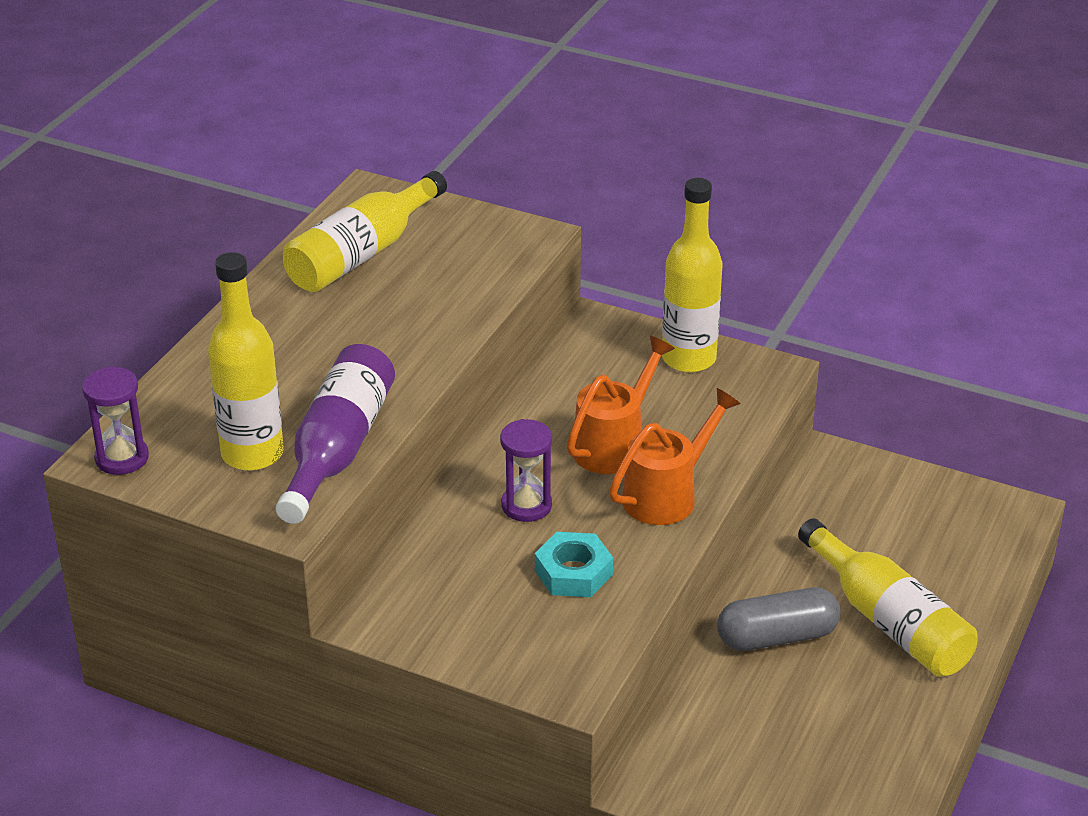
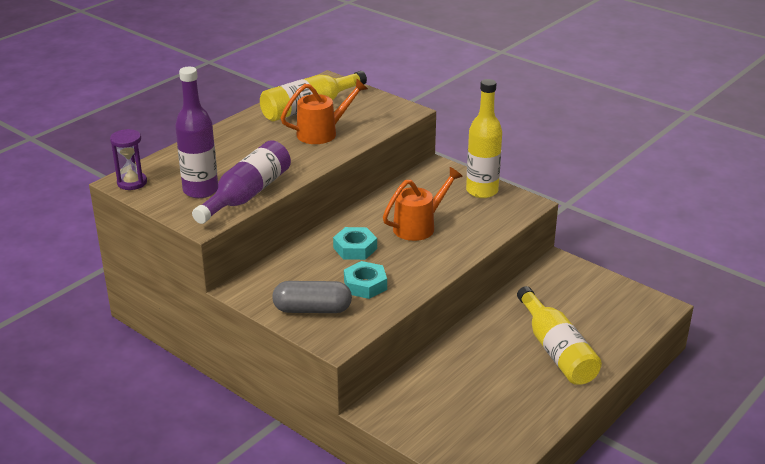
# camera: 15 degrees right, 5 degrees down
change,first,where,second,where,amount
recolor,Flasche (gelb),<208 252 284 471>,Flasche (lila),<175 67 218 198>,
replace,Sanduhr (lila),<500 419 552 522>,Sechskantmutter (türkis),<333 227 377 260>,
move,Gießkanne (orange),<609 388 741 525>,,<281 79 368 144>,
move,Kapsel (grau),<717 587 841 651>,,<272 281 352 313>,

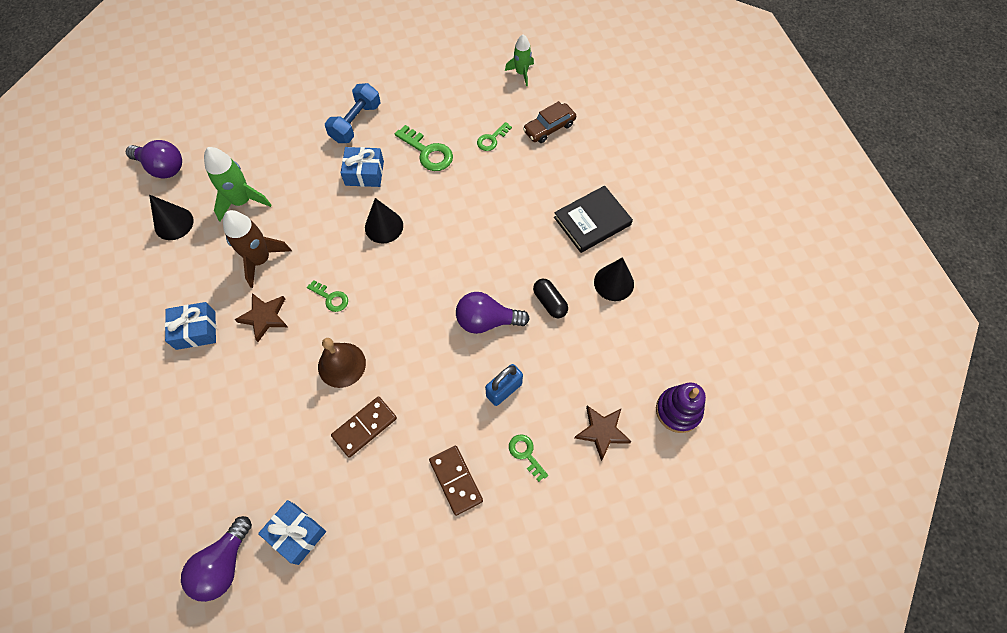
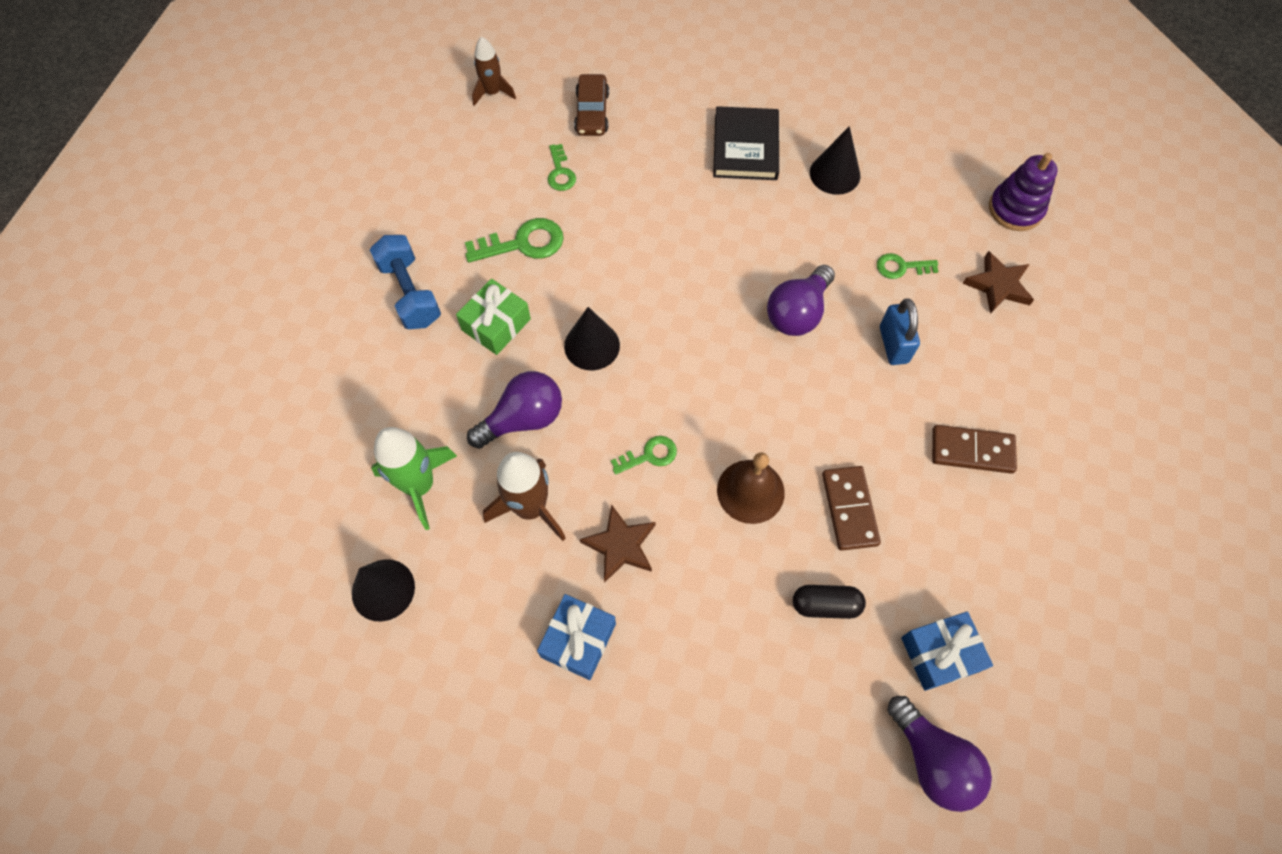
# camera: 55 degrees left, 0 degrees up
change,first,where,second,where,amount
move,Glühbirne (lila),<126 140 182 179>,,<467 371 562 449>,
recolor,Geschenk (blau),<341 147 384 187>,Geschenk (grün),<456 279 531 355>,
recolor,Rakete (grün),<505 34 534 86>,Rakete (braun),<472 37 516 106>,
move,Schlüssel (grün),<509 434 548 482>,,<877 253 938 279>,
move,Kapsel (schwarz),<533 279 568 318>,,<793 585 866 619>,

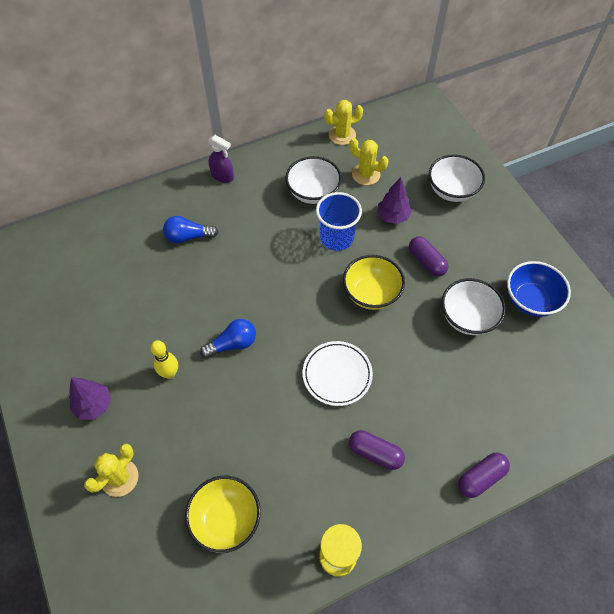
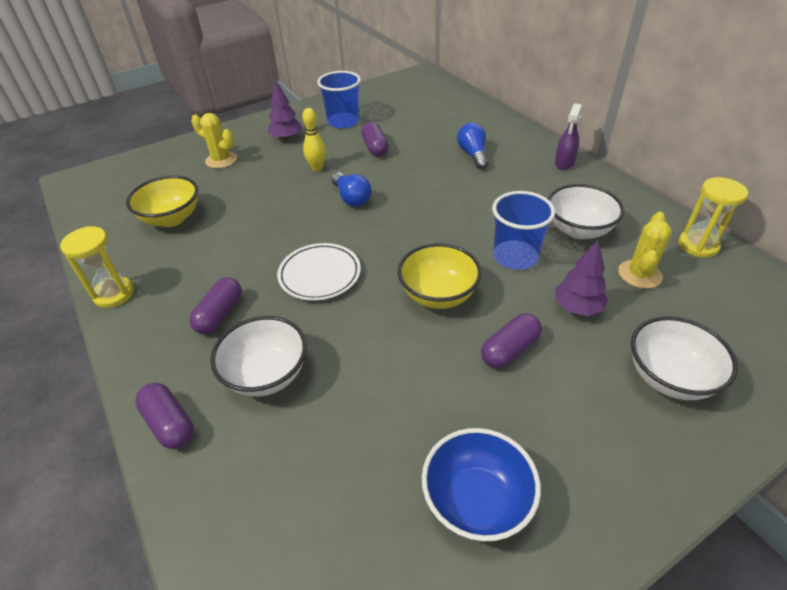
# camera: 85 degrees right, 15 degrees down
change,first,where,second,where,amount
replace,Kaktus (gelb),<324 100 363 145>,Sanduhr (gelb),<679 177 748 258>,
move,Schüssel (weiß),<442 278 506 335>,,<210 316 307 397>,
insert,,,Becher (blau),<317 71 361 129>,
insert,,,Kapsel (lila),<361 122 389 157>,

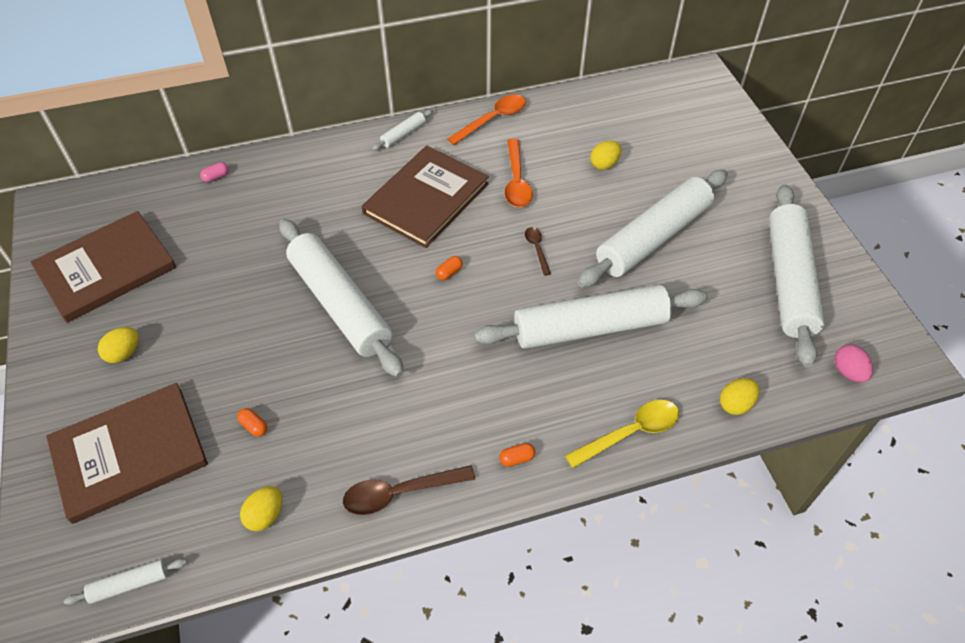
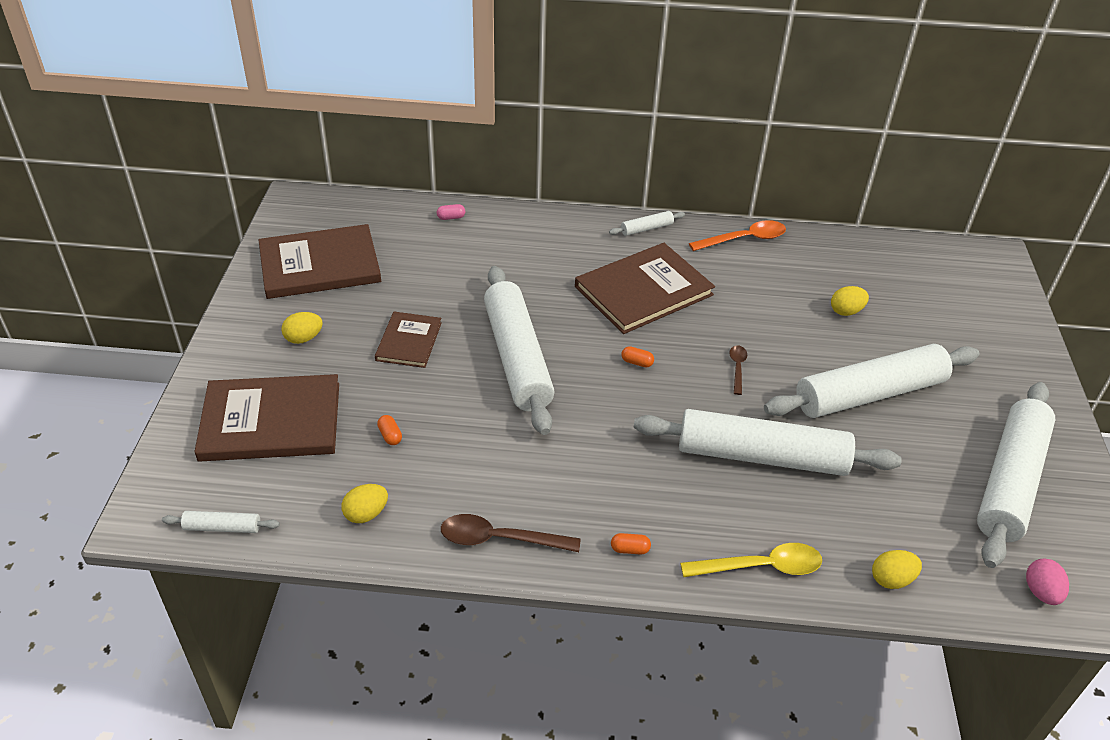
# camera: 20 degrees right, 10 degrees down
change,first,where,second,where,amount
rotate,Kapsel (orange),<436 256 463 280>,,<621 346 654 367>,45 degrees clockwise
delete,Löffel (orange),<505 138 533 207>,,,
insert,,,Buch (braun),<375 312 442 368>,

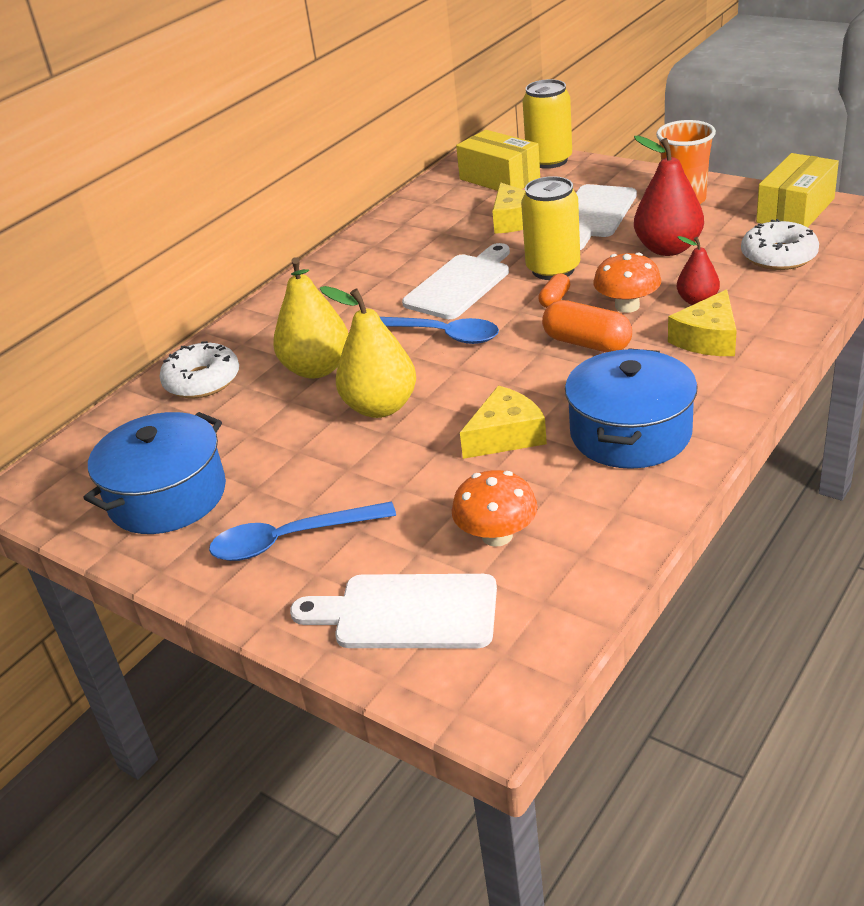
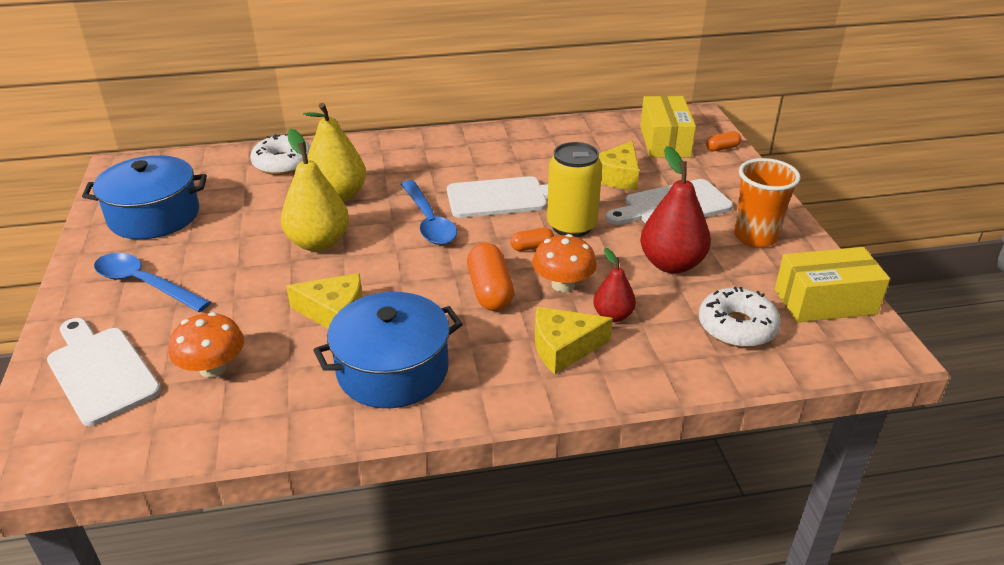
# camera: 40 degrees right, 0 degrees up
change,first,where,second,where,amount
replace,Dose (gelb),<523 79 572 169>,Kapsel (orange),<706 131 741 151>,

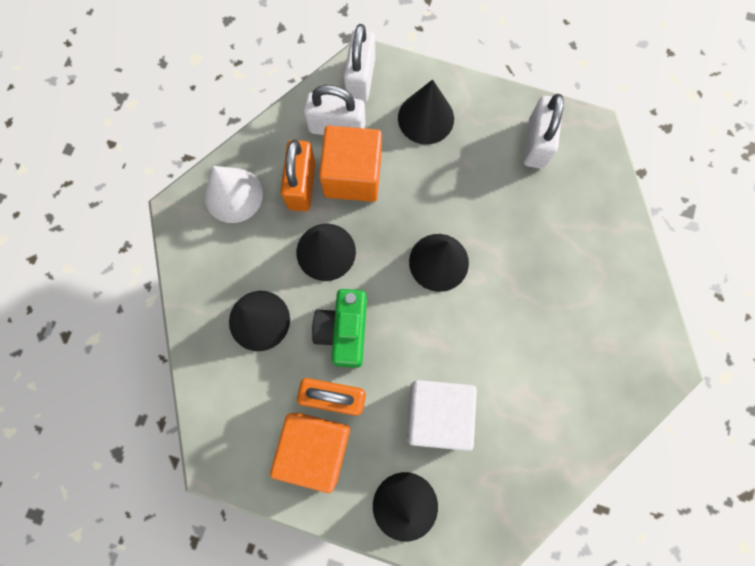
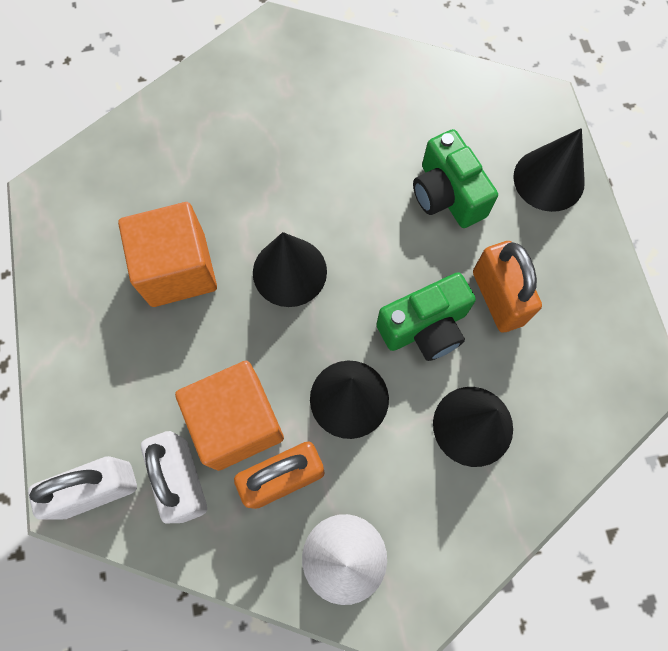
# camera: 120 degrees left, 5 degrees down
change,first,where,second,where,amount
move,Kubus (orange),<270 413 350 493>,,<118 202 217 307>,
delete,Kegel (schwarz),<398 79 454 145>,,,
replace,Kubus (weiß),<406 380 477 451>,Kamera (grün),<413 129 498 228>,
delete,Vorhängeschloss (weiß),<524 94 564 169>,,,

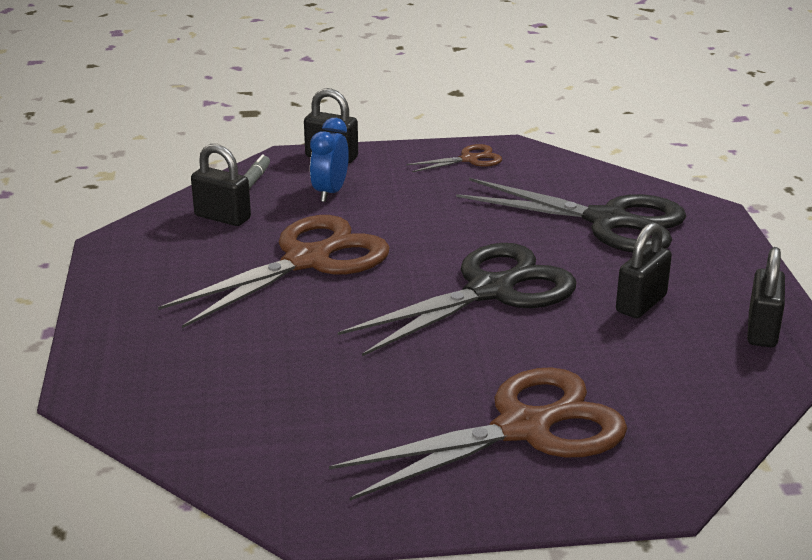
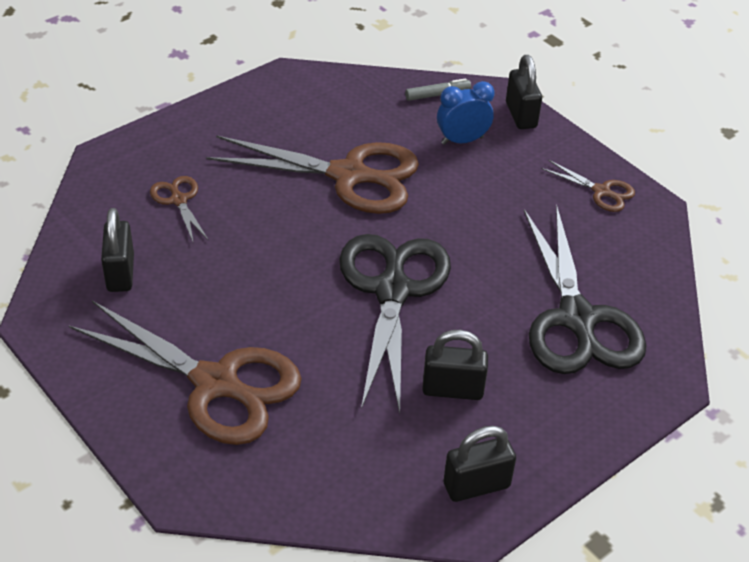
# camera: 55 degrees right, 15 degrees up
change,first,where,second,where,amount
move,Vorhängeschloss (schwarz),<191 144 251 226>,,<101 208 134 292>,
rotate,Schere (schwarz),<338 243 576 356>,,<339 234 451 414>,105 degrees counterclockwise
insert,,,Schere (braun),<150 176 209 244>,

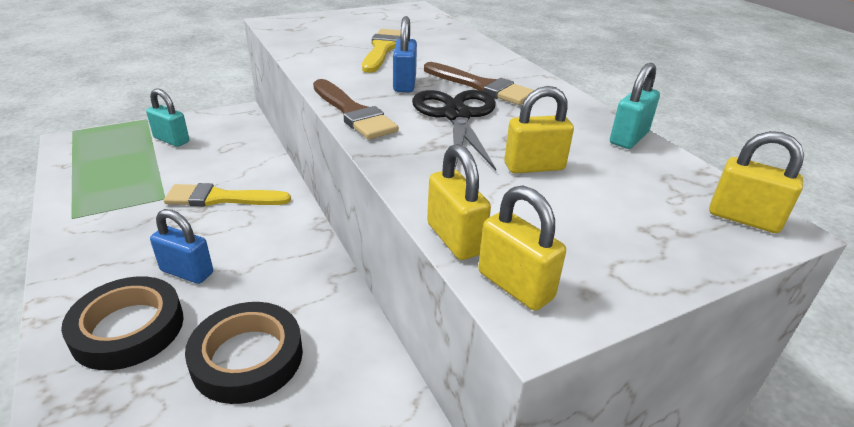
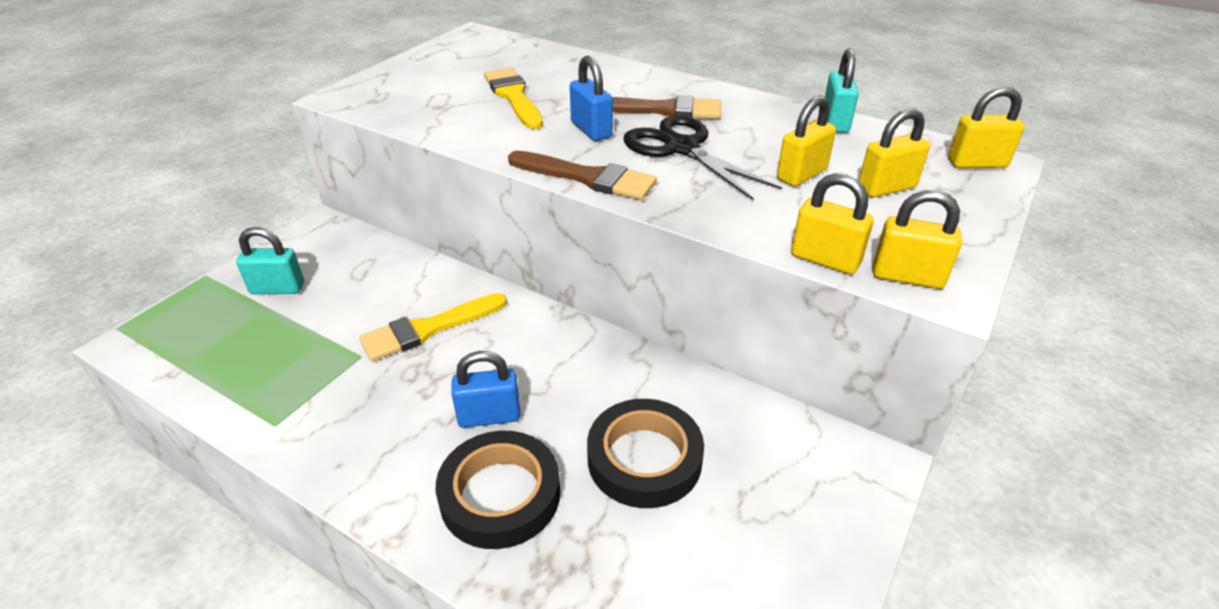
# camera: 30 degrees left, 5 degrees up
change,first,where,second,where,amount
insert,,,Vorhängeschloss (gelb),<859 108 930 197>,

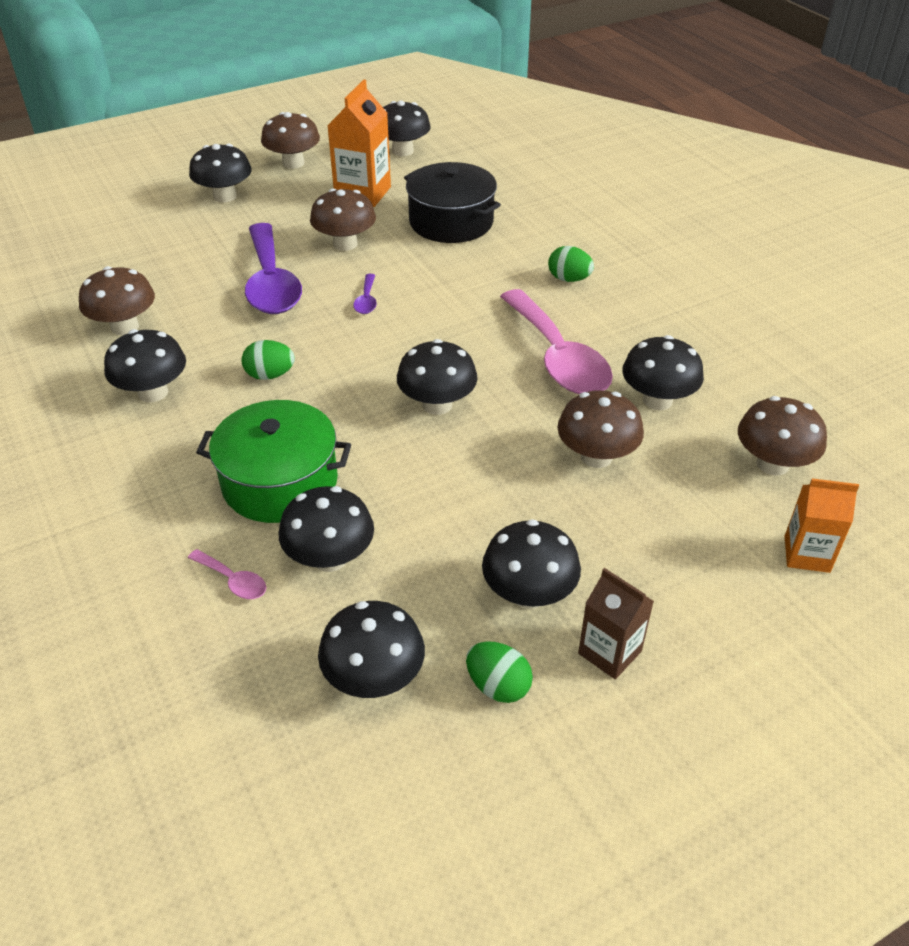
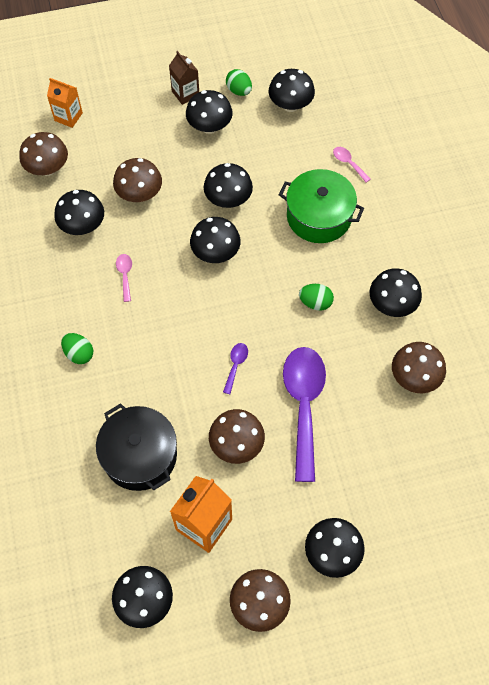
# camera: 165 degrees left, 20 degrees up
change,first,where,second,where,amount
move,Pilz (schwarz),<279 486 374 572>,,<204 163 253 208>,
resize,Löffel (rosa),<500 289 613 394>,,<116 254 132 302>,x0.41

